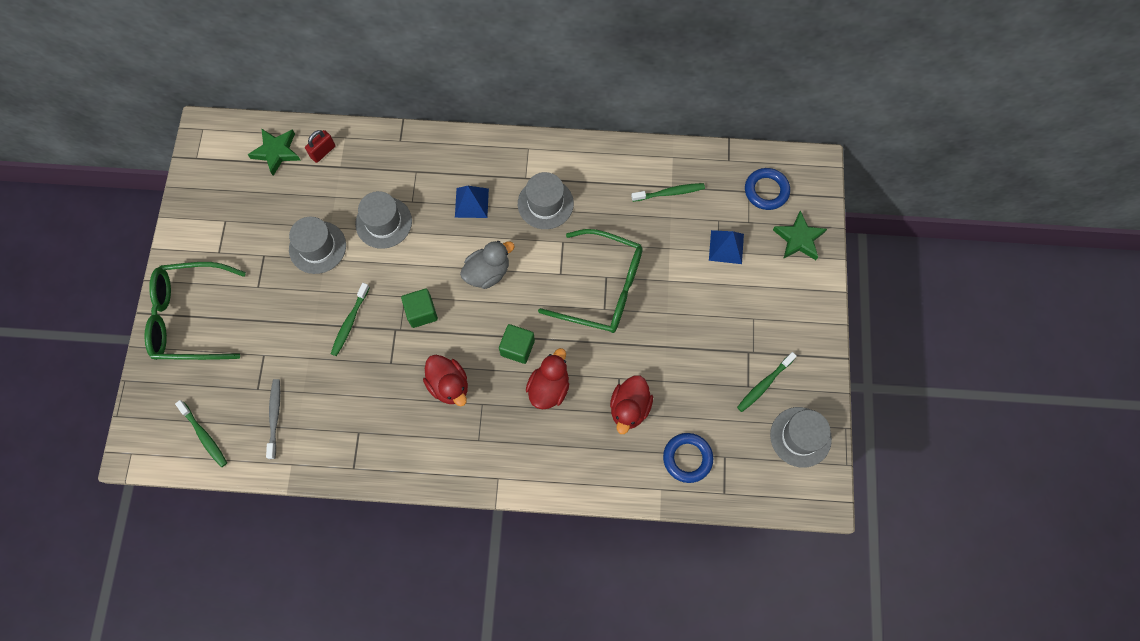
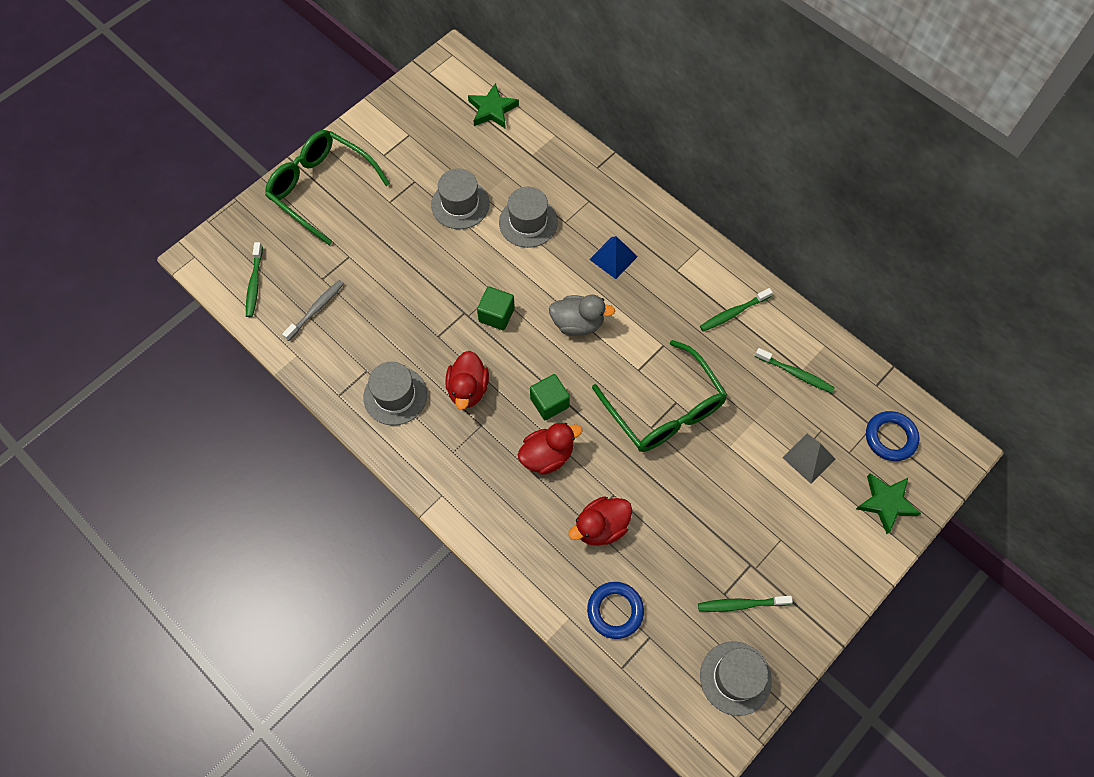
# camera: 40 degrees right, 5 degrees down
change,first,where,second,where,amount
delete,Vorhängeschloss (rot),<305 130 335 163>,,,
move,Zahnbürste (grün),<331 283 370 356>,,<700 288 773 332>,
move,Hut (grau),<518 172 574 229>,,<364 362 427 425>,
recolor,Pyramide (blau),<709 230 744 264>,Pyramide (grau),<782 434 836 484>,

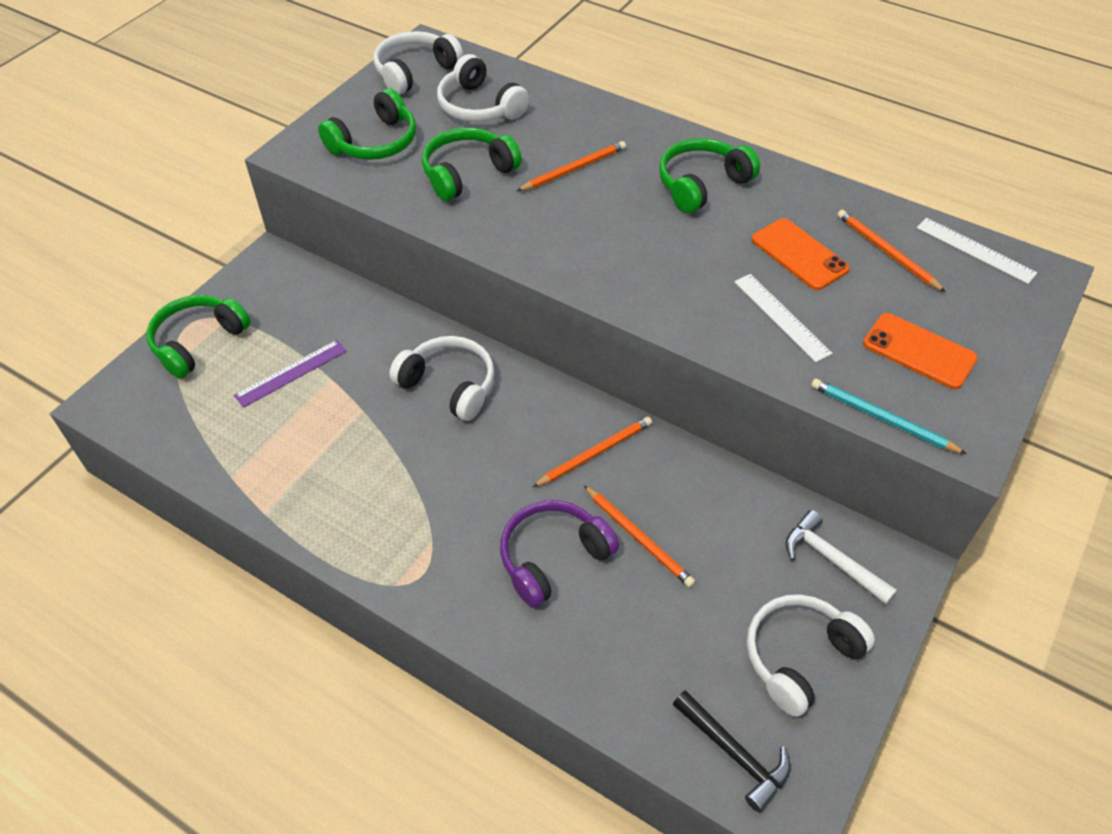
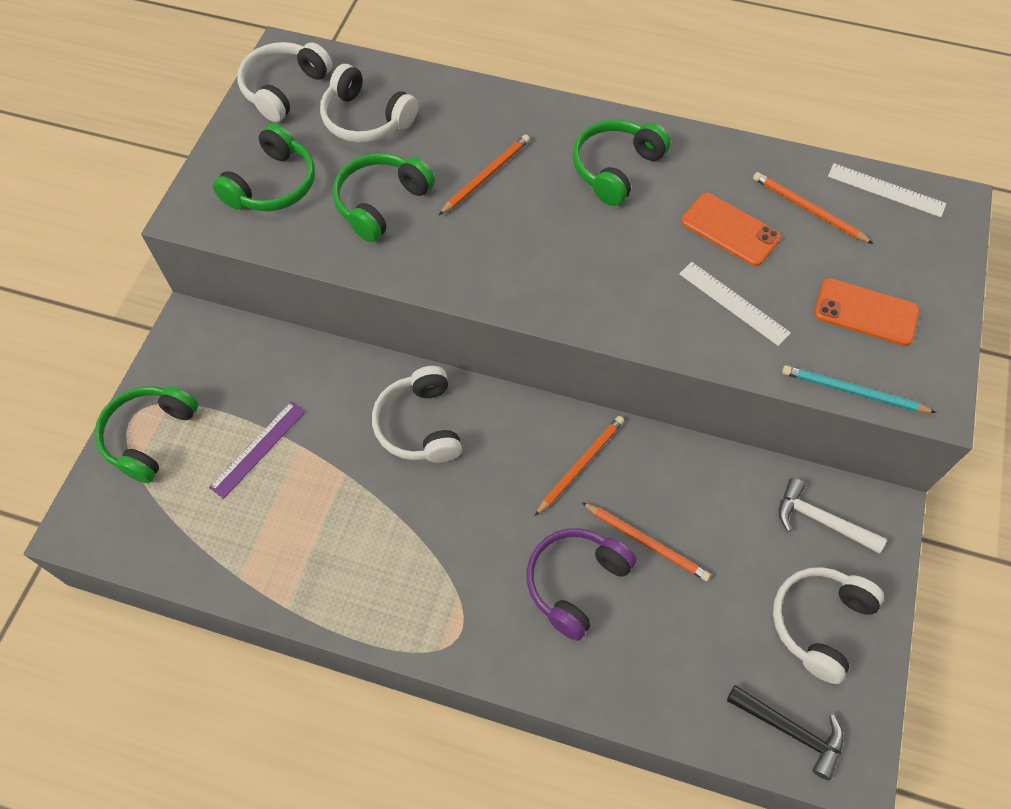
# camera: 15 degrees left, 10 degrees up
change,first,where,second,where,amount
rotate,Kopfhörer (weiß),<389 336 494 421>,,<372 366 462 463>,120 degrees counterclockwise

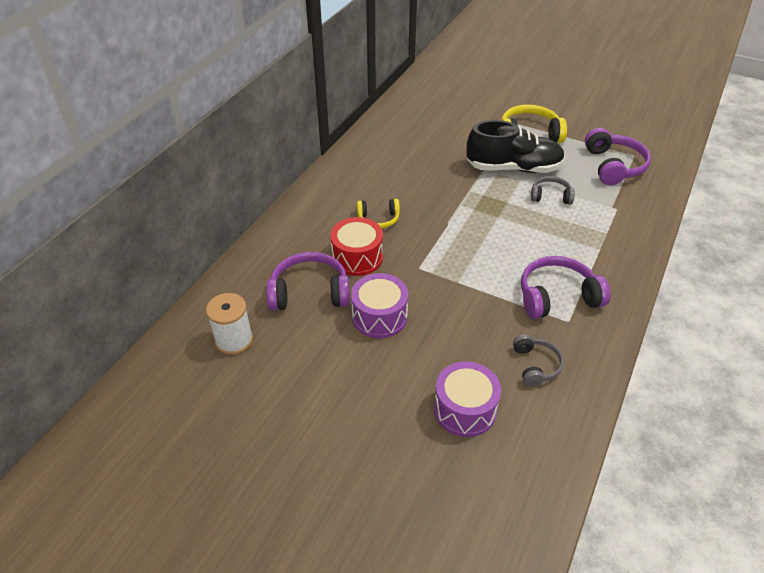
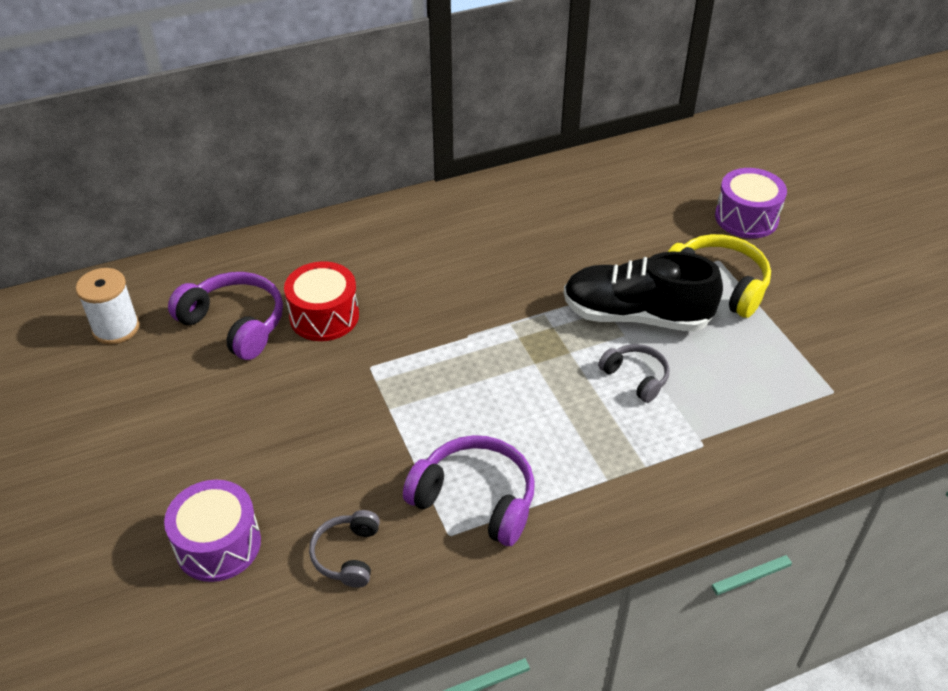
# camera: 40 degrees right, 0 degrees up
change,first,where,second,where,amount
move,Trommel (lila),<351 273 408 338>,,<715 168 787 238>,
delete,Kopfhörer (gelb),<357 199 400 229>,,,
rotate,Schuh (schwarz),<466 120 565 173>,,<564 251 723 332>,150 degrees clockwise
rotate,Kopfhörer (grau),<513 334 564 386>,,<309 510 380 588>,150 degrees clockwise
delete,Kopfhörer (lila),<585 128 651 185>,,,

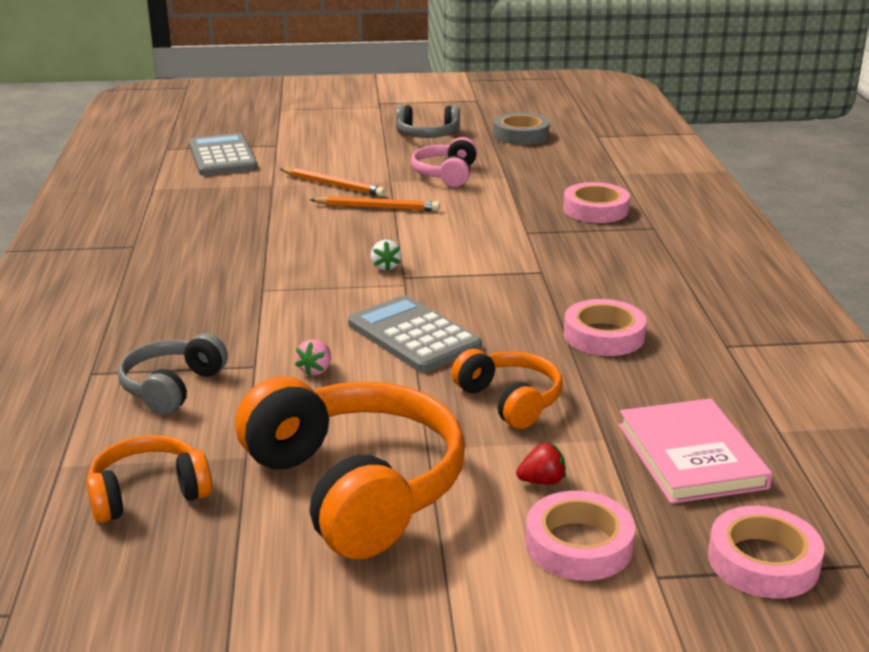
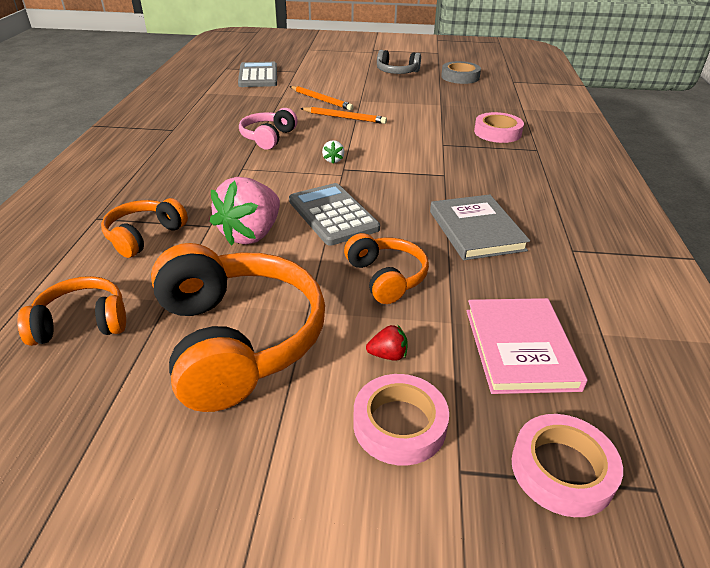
# camera: 10 degrees right, 10 degrees up
change,first,where,second,where,amount
recolor,Kopfhörer (grau),<118 333 228 415>,Kopfhörer (orange),<101 198 188 258>,
resize,Erdbeere (rosa),<295 339 331 376>,,<210 177 280 246>,x2.40
move,Kopfhörer (rosa),<411 137 477 187>,,<239 108 298 150>,
replace,Klebeband (rosa),<564 299 647 356>,Buch (grau),<430 195 530 260>,

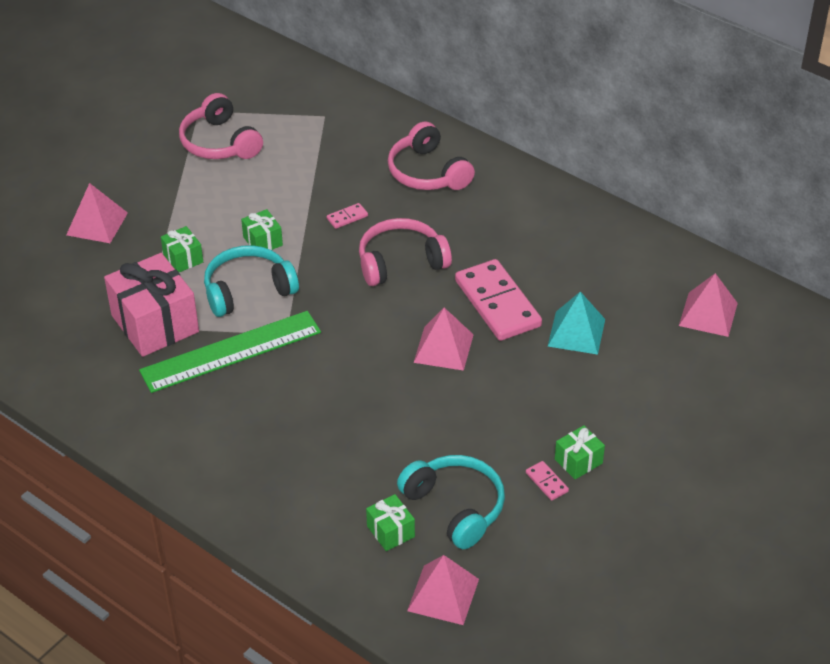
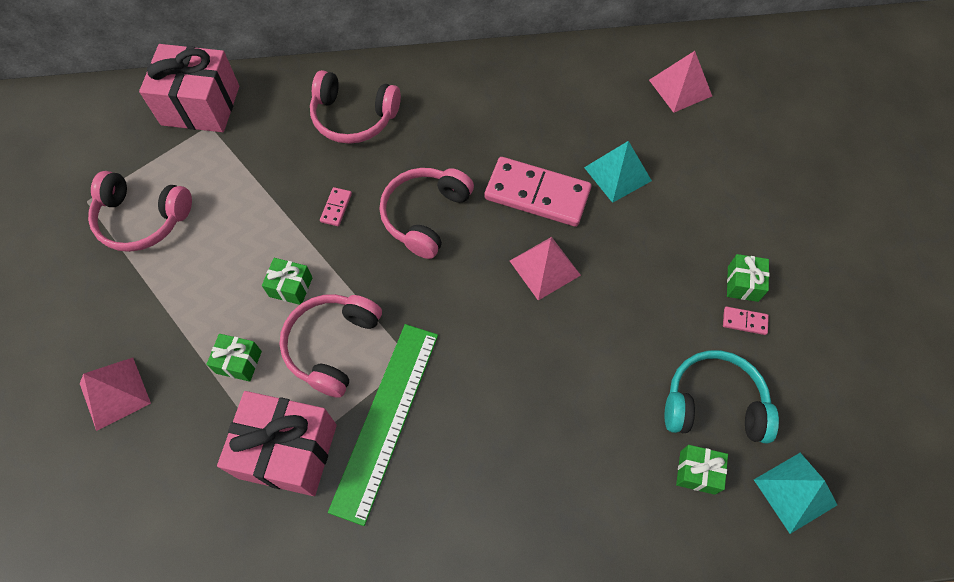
# camera: 45 degrees left, 20 degrees up
change,first,where,second,where,amount
recolor,Kopfhörer (türkis),<204 245 299 317>,Kopfhörer (rosa),<279 294 382 398>,
recolor,Pyramide (rosa),<407 555 479 625>,Pyramide (türkis),<754 453 837 534>,
insert,,,Geschenk (rosa),<139 44 239 132>,

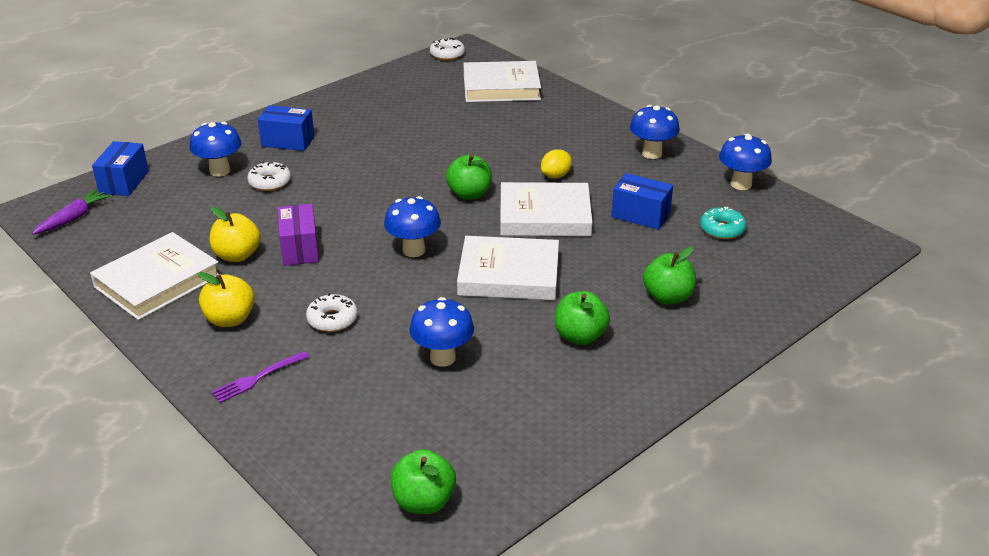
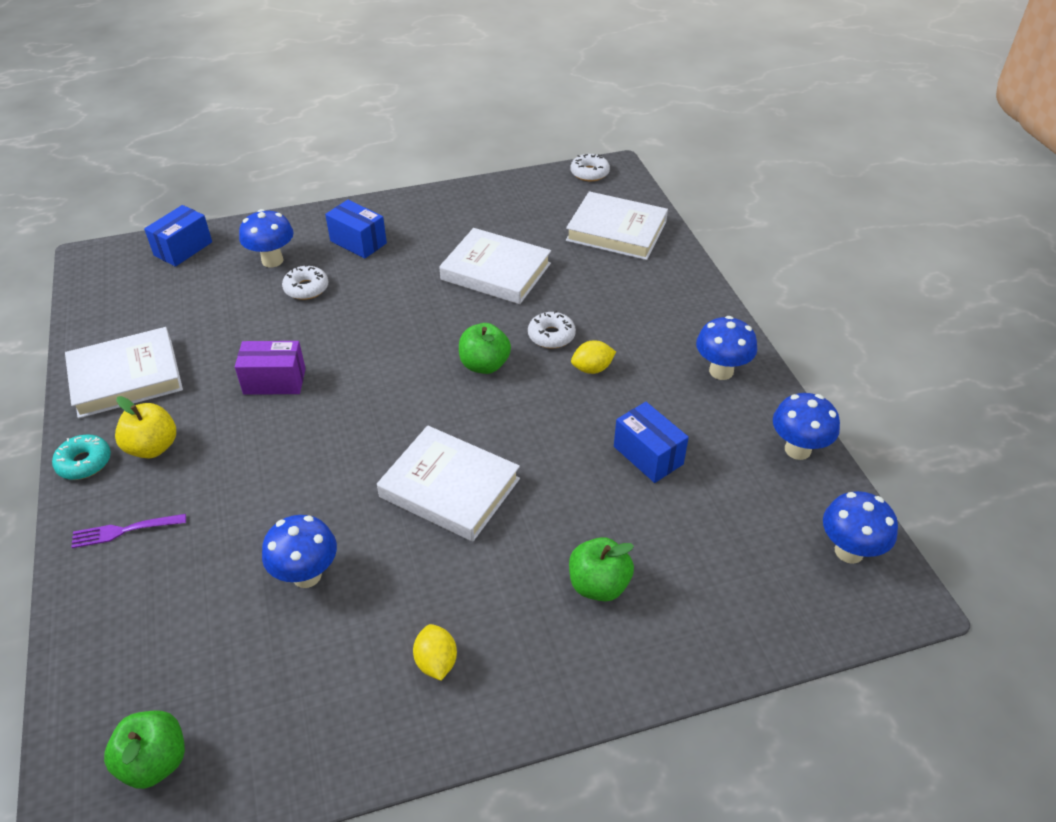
# camera: 25 degrees right, 10 degrees up
change,first,where,second,where,amount
delete,Karotte (lila),<32 189 111 235>,,,
delete,Apfel (gelb),<210 207 261 262>,,,
rotate,Schachtel (lila),<278 204 319 266>,,<235 341 306 395>,75 degrees clockwise
move,Donut (weiß),<306 293 358 332>,,<528 311 576 349>,
move,Pilz (blau),<384 196 441 257>,,<823 491 898 564>,
move,Buch (weiß),<500 182 592 236>,,<439 228 551 304>,
delete,Apfel (grün),<555 291 610 345>,,,
move,Donut (türkis),<700 207 747 239>,,<52 435 111 480>,
insert,,,Zitrone (gelb),<413 624 457 681>,

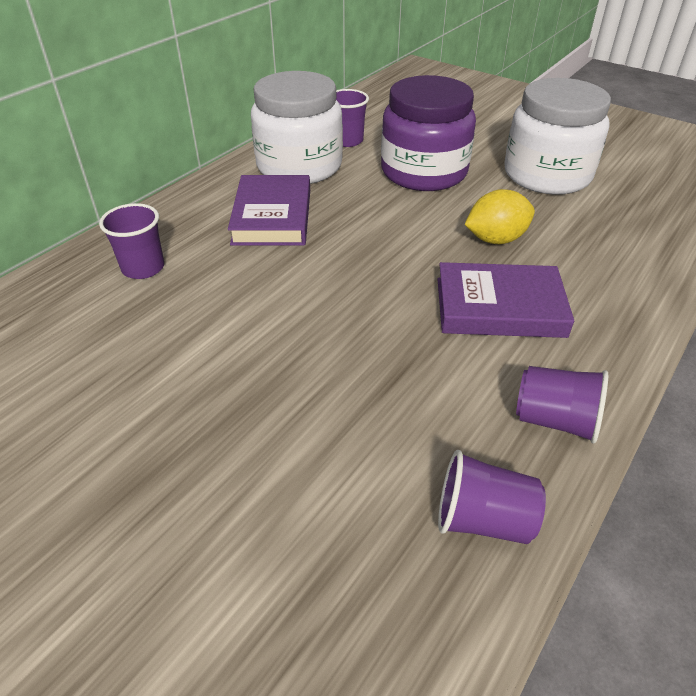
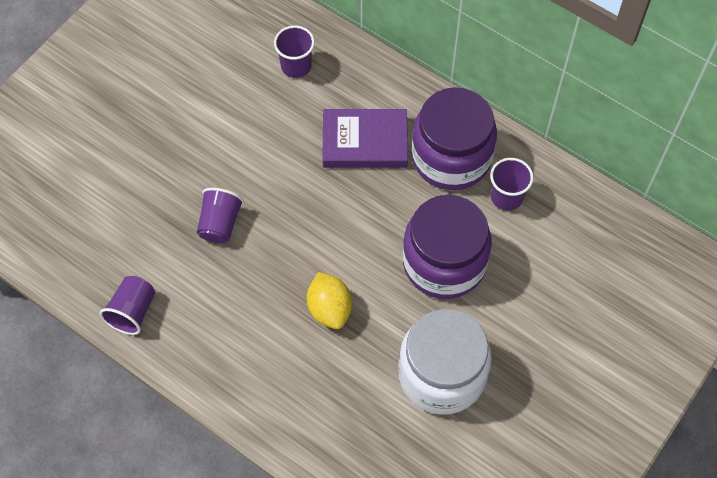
# camera: 90 degrees right, 20 degrees up
change,first,where,second,where,amount
recolor,Einmachglas (weiß),<251 71 343 184>,Einmachglas (lila),<412 87 497 190>,
delete,Buch (lila),<438 262 574 338>,,,
move,Becher (lila),<438 450 546 544>,,<197 188 244 243>,

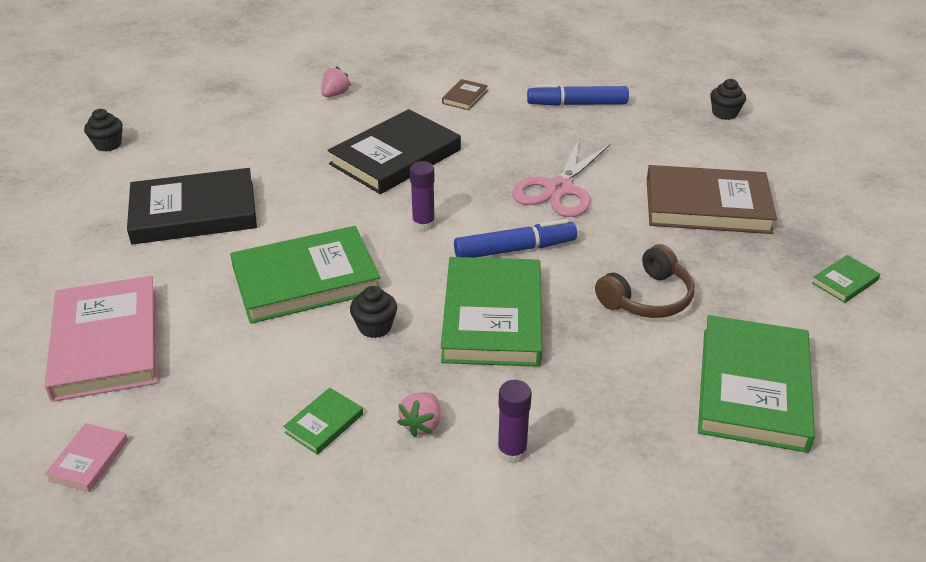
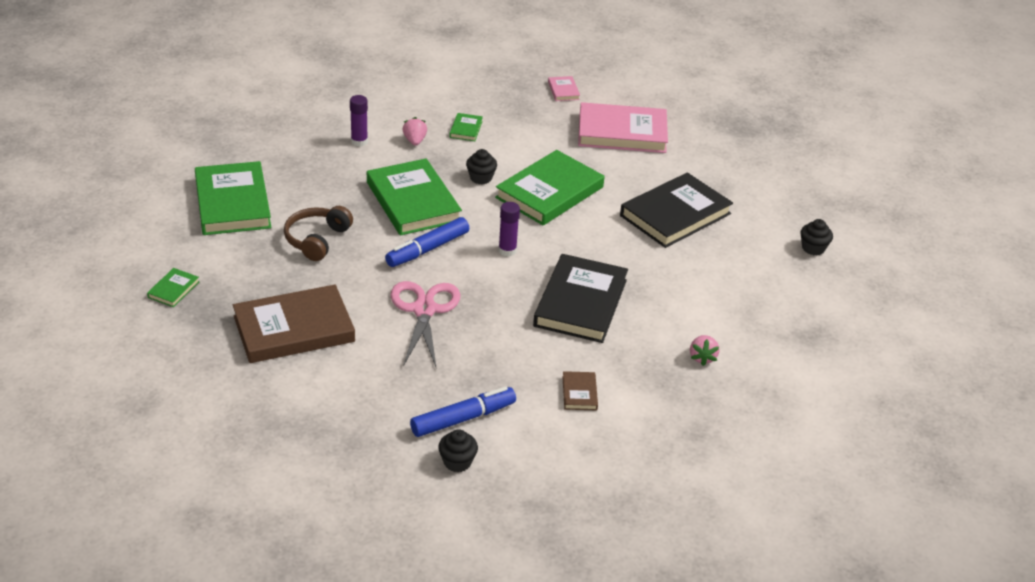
# camera: 150 degrees right, 0 degrees up
change,first,where,second,where,amount
rotate,Buch (rosa),<44 276 158 402>,,<578 102 668 153>,45 degrees counterclockwise
move,Muffin (schwarz),<710 79 746 120>,,<438 429 478 472>,

